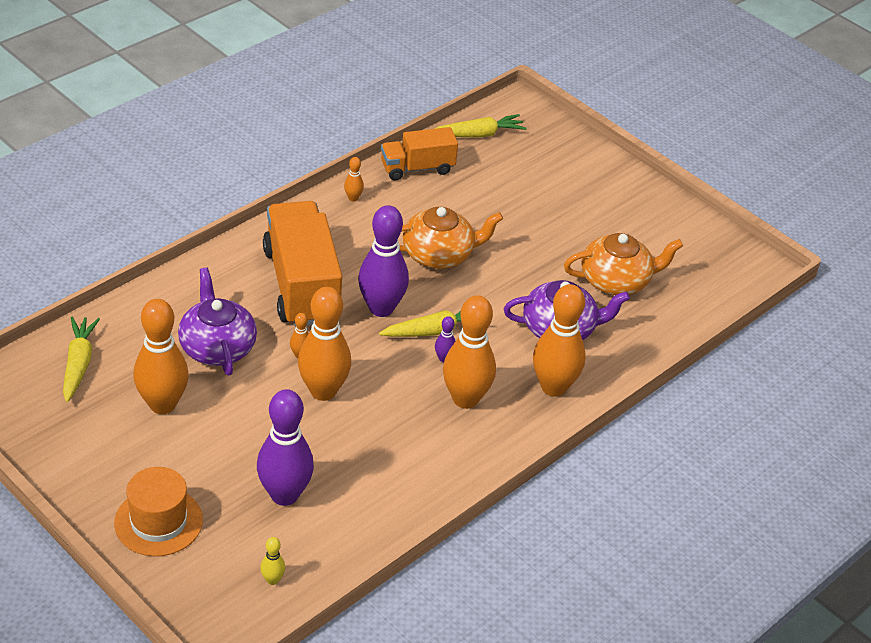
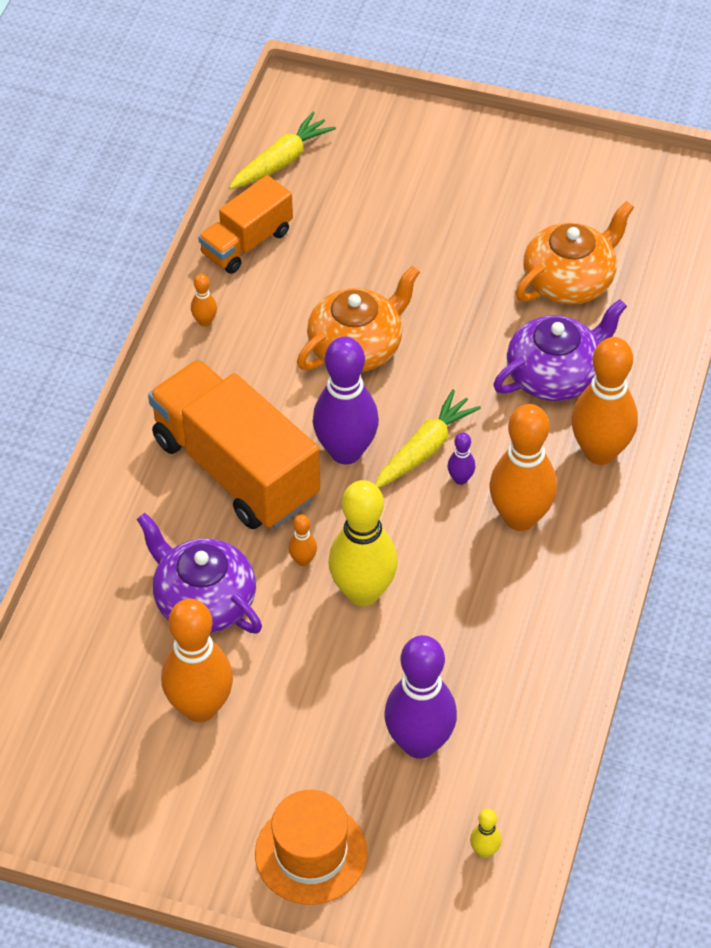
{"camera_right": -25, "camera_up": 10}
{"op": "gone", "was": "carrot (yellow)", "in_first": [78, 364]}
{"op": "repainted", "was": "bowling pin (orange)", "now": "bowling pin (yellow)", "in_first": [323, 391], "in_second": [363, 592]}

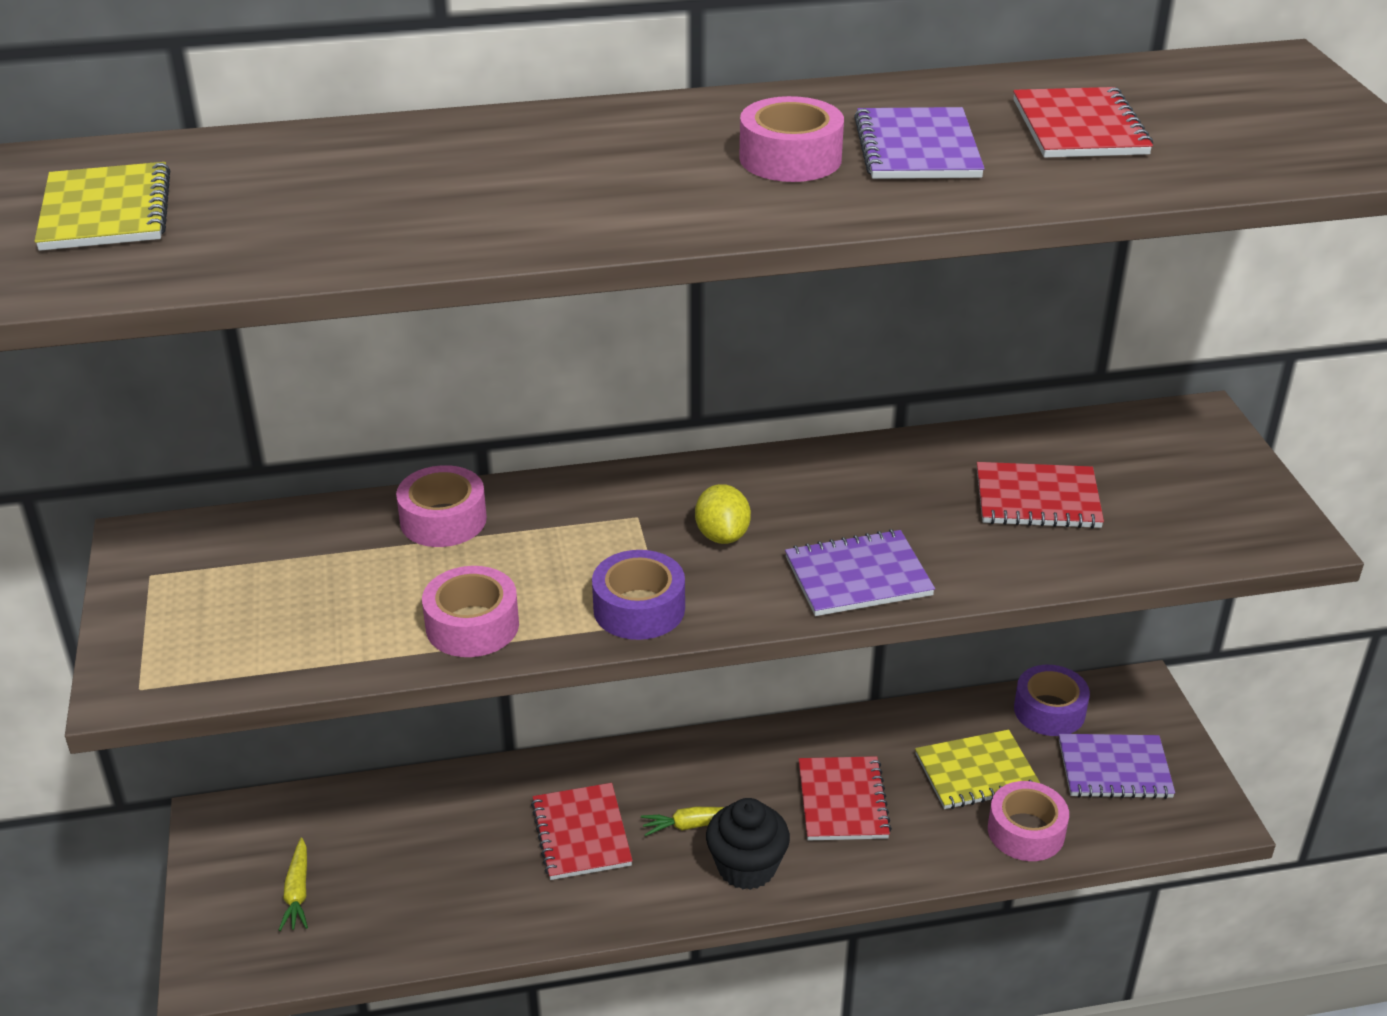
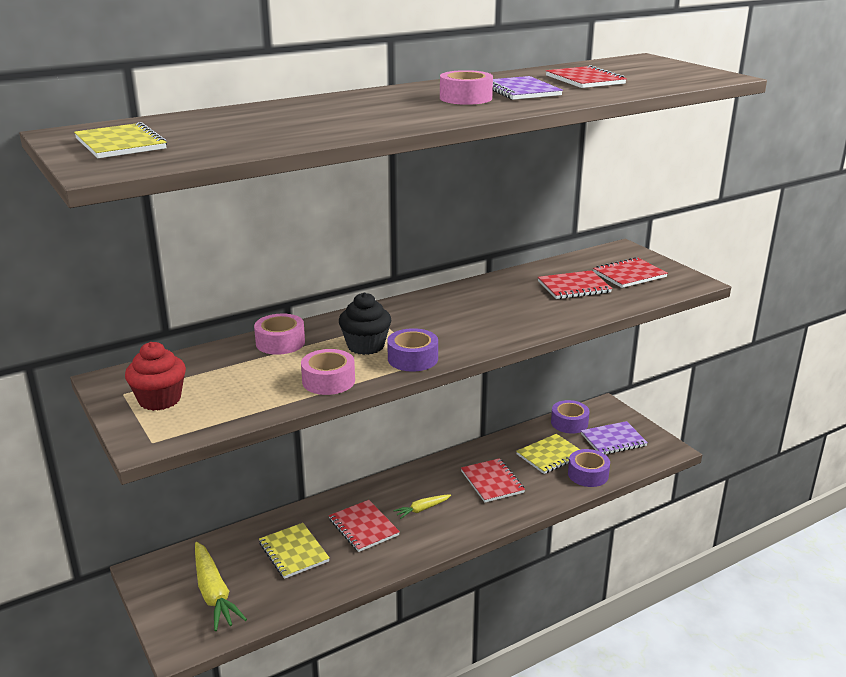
{"camera_right": -20, "camera_up": -10}
{"op": "scaled", "was": "carrot (yellow)", "in_first": [297, 892], "in_second": [214, 593], "ratio": 1.85}
{"op": "gone", "was": "lemon (yellow)", "in_first": [722, 535]}
{"op": "shifted", "was": "cupcake (black)", "in_first": [746, 867], "in_second": [365, 346]}
{"op": "gone", "was": "notebook (purple)", "in_first": [858, 576]}
{"op": "repainted", "was": "tape (pink)", "now": "tape (purple)", "in_first": [1026, 831], "in_second": [588, 474]}
{"op": "new", "now": "cupcake (red)", "in_second": [160, 400]}
{"op": "new", "now": "notebook (yellow)", "in_second": [293, 552]}
{"op": "new", "now": "notebook (red)", "in_second": [629, 275]}

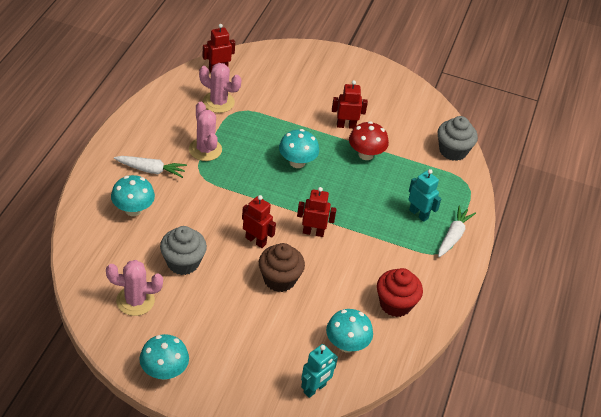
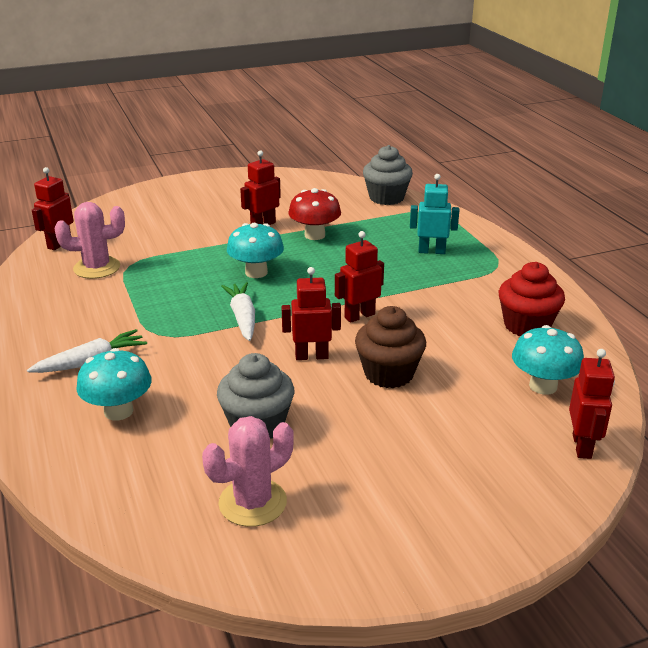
{"camera_right": -35, "camera_up": -15}
{"op": "gone", "was": "mushroom (turquoise)", "in_first": [164, 371]}
{"op": "gone", "was": "cactus (pink)", "in_first": [205, 149]}
{"op": "repainted", "was": "robot (turquoise)", "now": "robot (red)", "in_first": [315, 389], "in_second": [582, 446]}
{"op": "shifted", "was": "carrot (white)", "in_first": [453, 236], "in_second": [243, 318]}

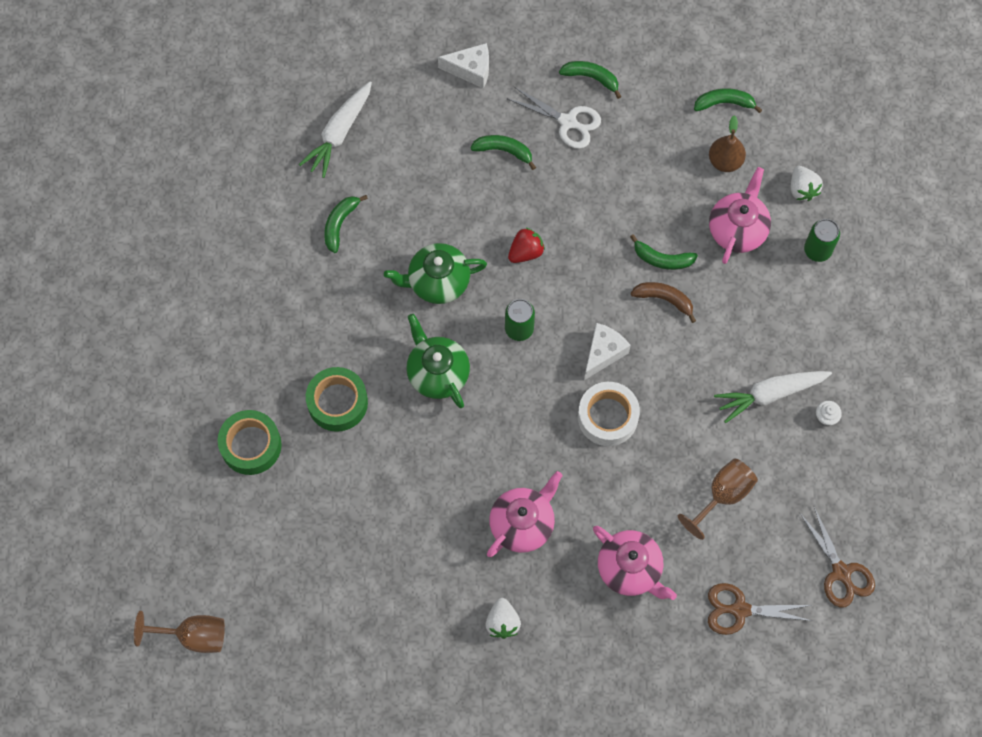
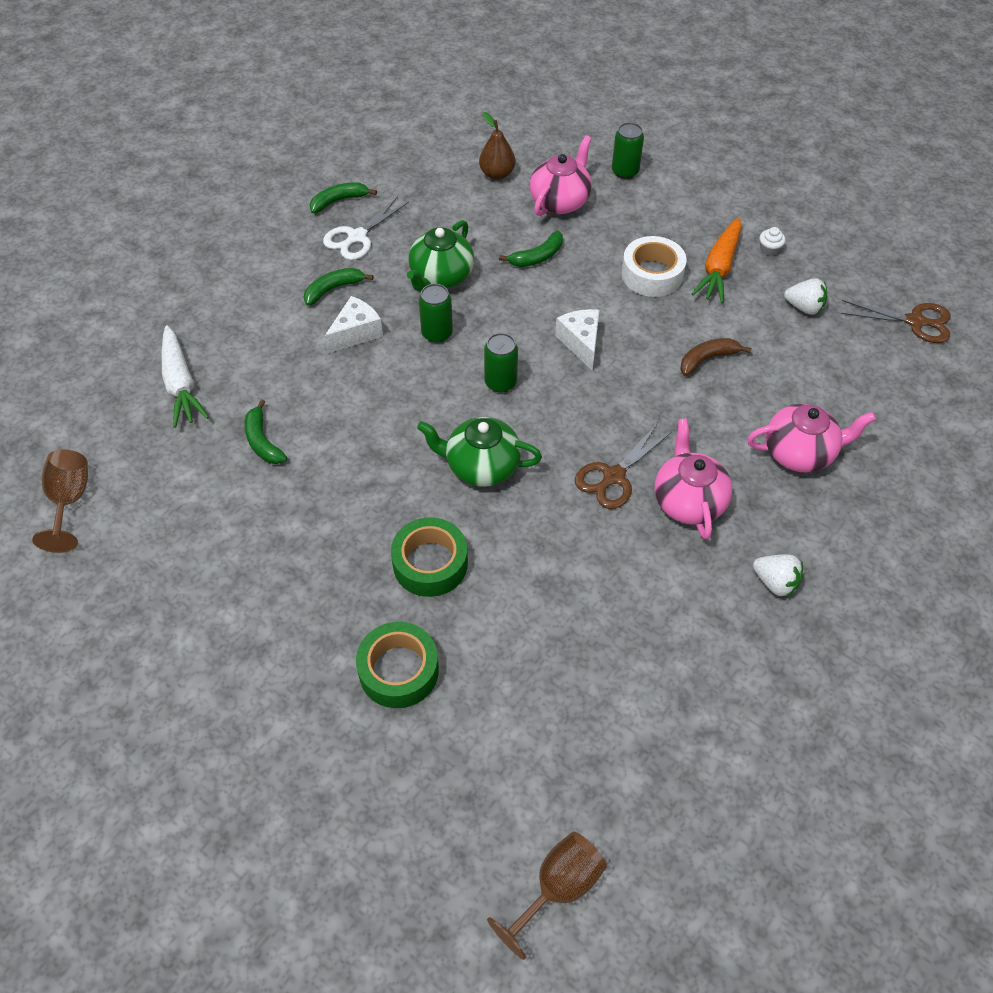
{"camera_right": -50, "camera_up": -15}
{"op": "shifted", "was": "teapot (green)", "in_first": [437, 282], "in_second": [441, 277]}
{"op": "shifted", "was": "cheese (white)", "in_first": [471, 70], "in_second": [356, 333]}
{"op": "rotated", "was": "scissors (white)", "in_first": [567, 122], "in_second": [357, 237], "clockwise": 150}
{"op": "swapped", "was": "strawberry (red)", "now": "can (green)", "in_first": [526, 252], "in_second": [437, 333]}
{"op": "shifted", "was": "tape (white)", "in_first": [607, 417], "in_second": [652, 274]}
{"op": "shifted", "was": "banana (brown)", "in_first": [664, 299], "in_second": [707, 359]}
{"op": "shifted", "was": "goblet (brown)", "in_first": [723, 495], "in_second": [70, 501]}
{"op": "gone", "was": "banana (green)", "in_first": [724, 103]}
{"op": "shifted", "was": "scissors (brown)", "in_first": [740, 610], "in_second": [614, 476]}
{"op": "rotated", "was": "teapot (pink)", "in_first": [737, 229], "in_second": [560, 201], "clockwise": 60}
{"op": "repainted", "was": "carrot (white)", "now": "carrot (orange)", "in_first": [770, 394], "in_second": [719, 268]}
{"op": "shifted", "was": "strawberry (white)", "in_first": [802, 189], "in_second": [804, 307]}

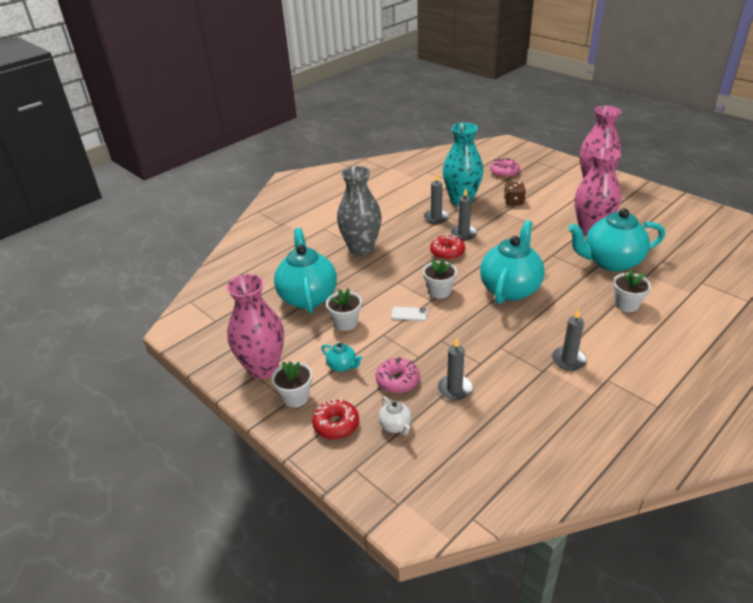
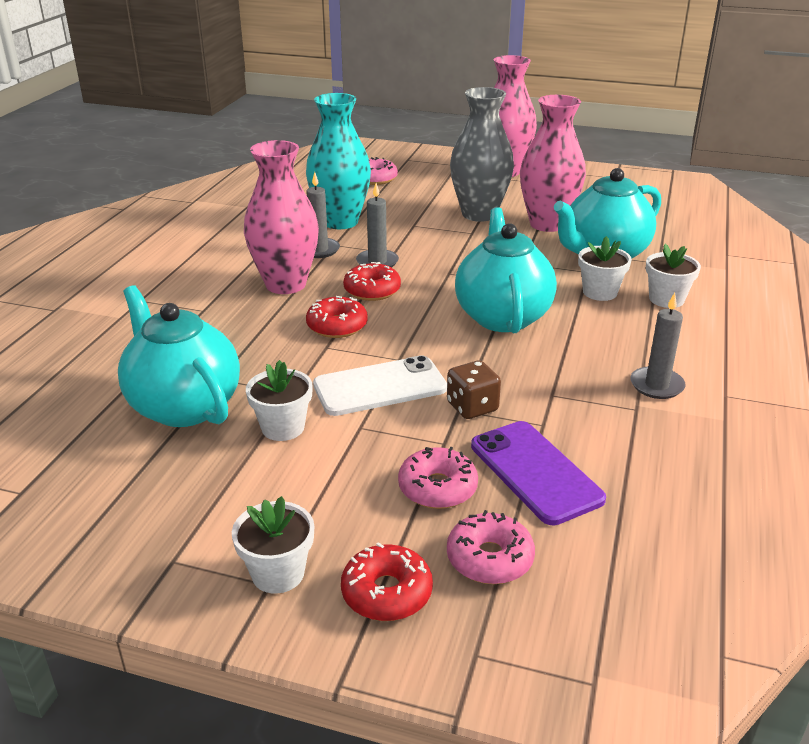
{"camera_right": -30, "camera_up": -5}
{"op": "shifted", "was": "vase (pink)", "in_first": [263, 368], "in_second": [285, 284]}
{"op": "gone", "was": "teapot (turquoise)", "in_first": [342, 366]}
{"op": "shifted", "was": "vase (grey)", "in_first": [361, 248], "in_second": [479, 214]}
{"op": "swapped", "was": "teapot (white)", "now": "donut (pink)", "in_first": [395, 426], "in_second": [489, 558]}
{"op": "scaled", "was": "phone (white)", "in_first": [409, 314], "in_second": [380, 387], "ratio": 2.02}
{"op": "shifted", "was": "flower pot (white)", "in_first": [439, 291], "in_second": [599, 292]}
{"op": "swapped", "was": "candle (grey)", "now": "phone (purple)", "in_first": [454, 389], "in_second": [535, 472]}
{"op": "shifted", "was": "dice (brown)", "in_first": [513, 202], "in_second": [472, 407]}
{"op": "new", "now": "donut (red)", "in_second": [337, 326]}

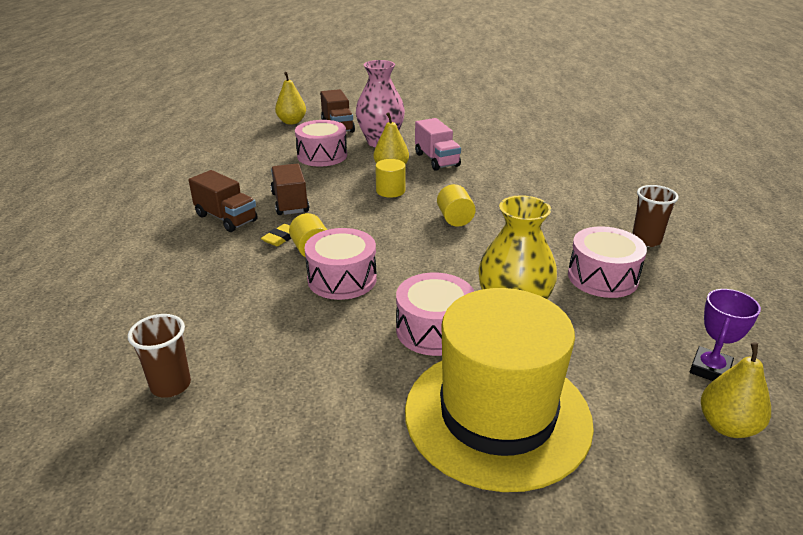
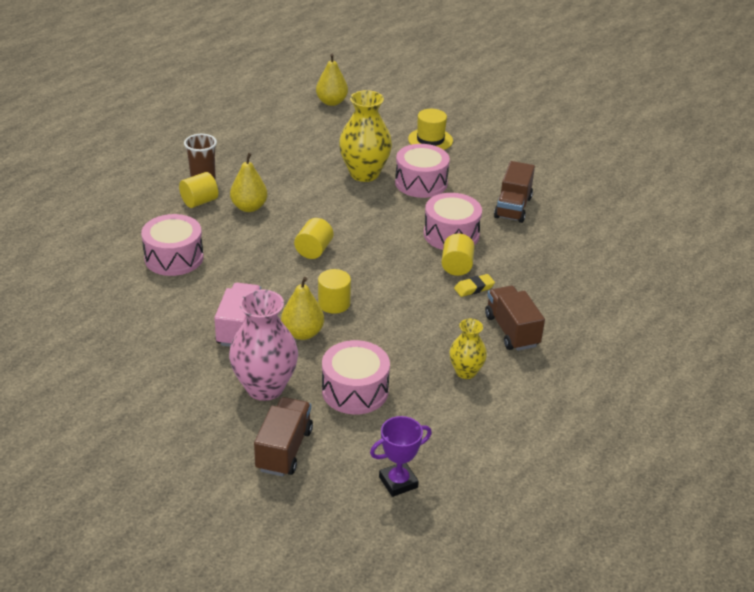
{"camera_right": -150, "camera_up": 5}
{"op": "gone", "was": "cup (brown)", "in_first": [171, 385]}
{"op": "shifted", "was": "truck (brown)", "in_first": [290, 203], "in_second": [513, 207]}
{"op": "shifted", "was": "pear (yellow)", "in_first": [291, 122], "in_second": [249, 207]}
{"op": "scaled", "was": "hat (yellow)", "in_first": [497, 415], "in_second": [430, 140], "ratio": 0.44}
{"op": "shifted", "was": "drum (pink)", "in_first": [602, 277], "in_second": [174, 258]}
{"op": "shifted", "was": "trophy (purple)", "in_first": [710, 369], "in_second": [398, 482]}
{"op": "new", "now": "cylinder (yellow)", "in_second": [199, 202]}
{"op": "new", "now": "vase (yellow)", "in_second": [466, 372]}

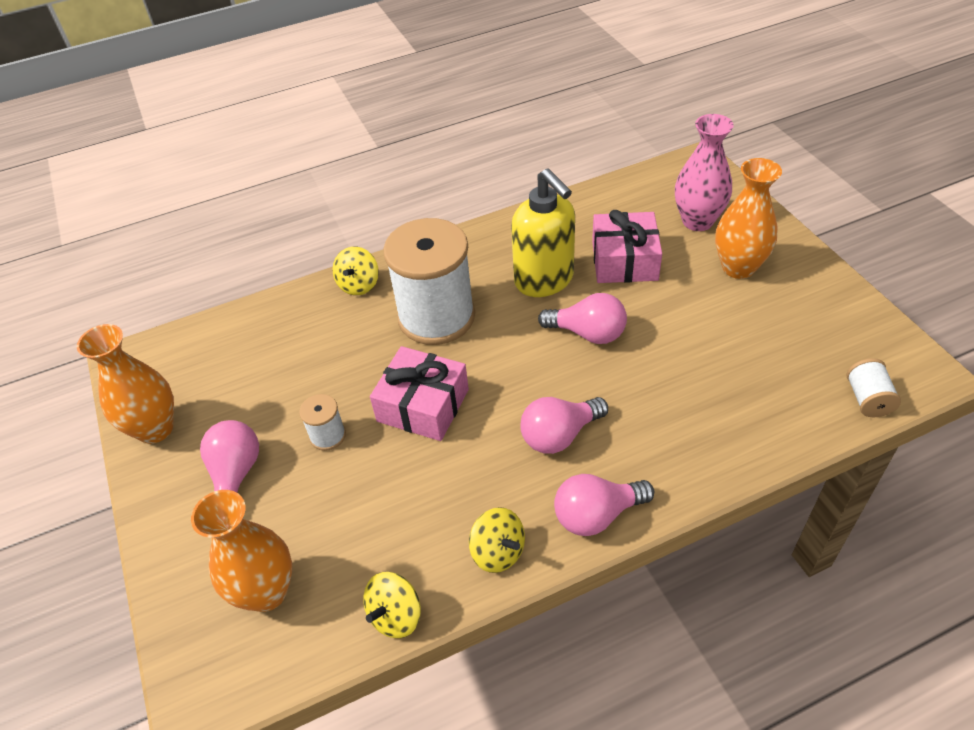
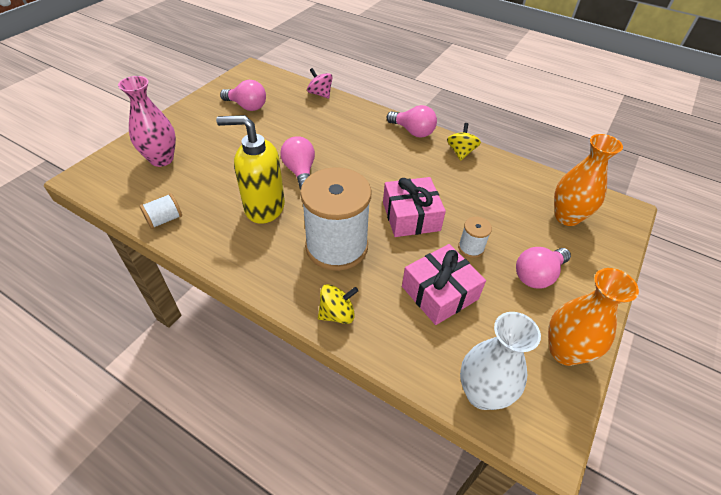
{"camera_right": -130, "camera_up": 0}
{"op": "gone", "was": "spinning top (yellow)", "in_first": [396, 615]}
{"op": "rotated", "was": "soap dispenser (yellow)", "in_first": [544, 280], "in_second": [264, 207], "clockwise": -105}
{"op": "shifted", "was": "light bulb (pink)", "in_first": [559, 435], "in_second": [247, 106]}
{"op": "shifted", "was": "gift (pink)", "in_first": [624, 260], "in_second": [439, 293]}
{"op": "gone", "was": "vase (orange)", "in_first": [738, 267]}
{"op": "shifted", "was": "spool (white)", "in_first": [867, 399], "in_second": [164, 220]}
{"op": "new", "now": "spinning top (pink)", "in_second": [320, 94]}
{"op": "new", "now": "vase (white)", "in_second": [482, 393]}

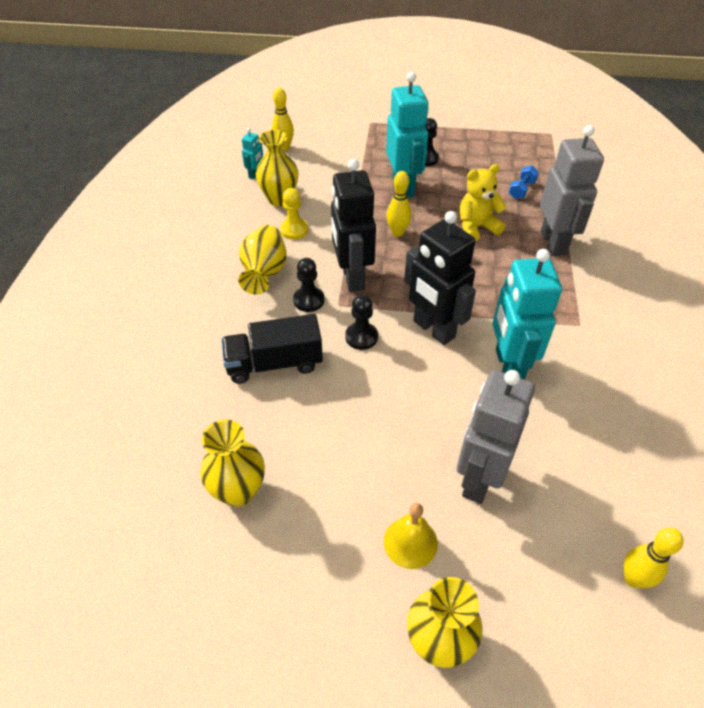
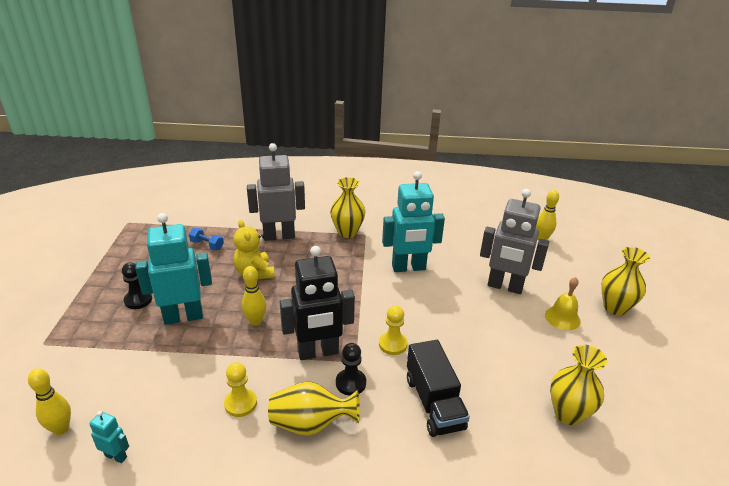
{"camera_right": -95, "camera_up": -15}
{"op": "shifted", "was": "vase (yellow)", "in_first": [279, 199], "in_second": [347, 232]}
{"op": "repainted", "was": "pawn (black)", "now": "pawn (yellow)", "in_first": [361, 337], "in_second": [393, 344]}
{"op": "gone", "was": "robot (black)", "in_first": [433, 329]}

